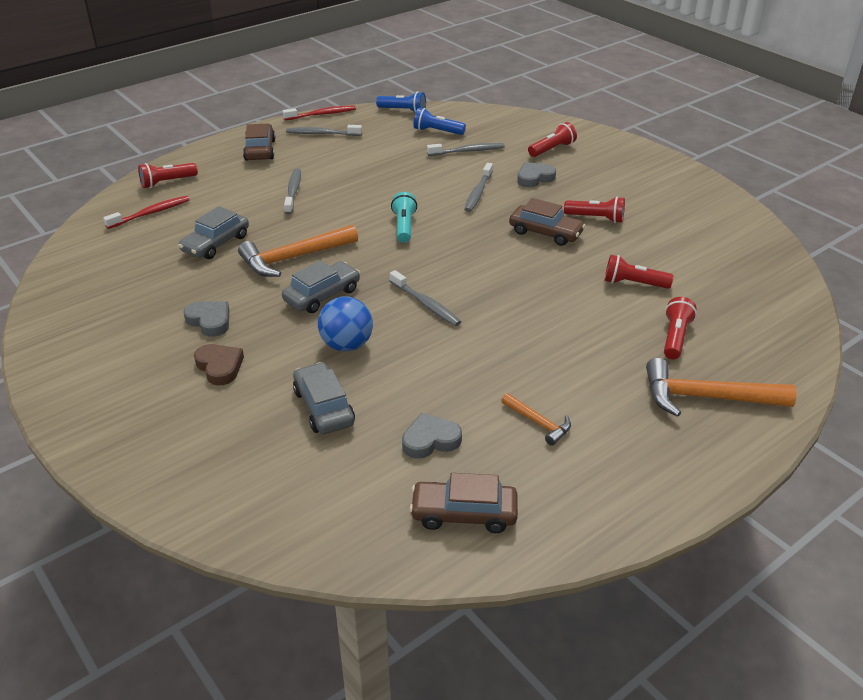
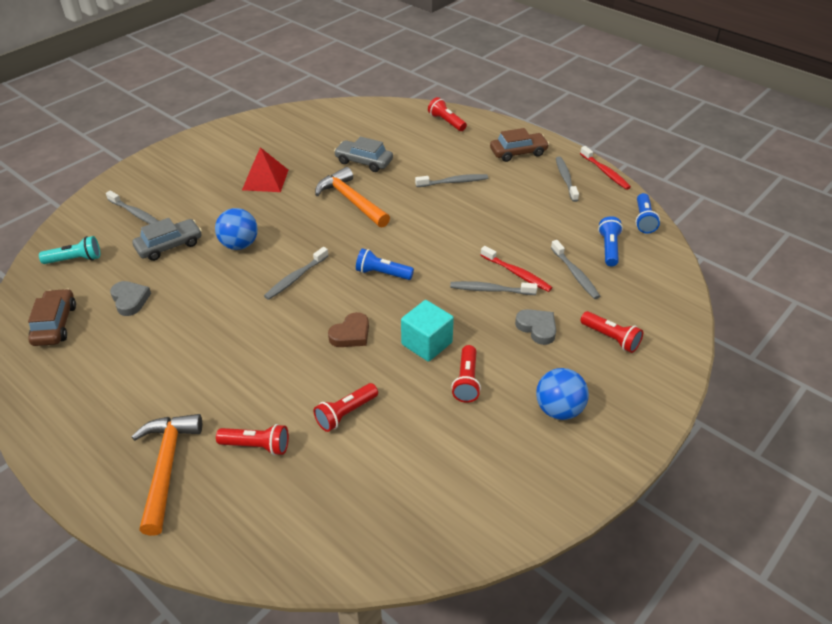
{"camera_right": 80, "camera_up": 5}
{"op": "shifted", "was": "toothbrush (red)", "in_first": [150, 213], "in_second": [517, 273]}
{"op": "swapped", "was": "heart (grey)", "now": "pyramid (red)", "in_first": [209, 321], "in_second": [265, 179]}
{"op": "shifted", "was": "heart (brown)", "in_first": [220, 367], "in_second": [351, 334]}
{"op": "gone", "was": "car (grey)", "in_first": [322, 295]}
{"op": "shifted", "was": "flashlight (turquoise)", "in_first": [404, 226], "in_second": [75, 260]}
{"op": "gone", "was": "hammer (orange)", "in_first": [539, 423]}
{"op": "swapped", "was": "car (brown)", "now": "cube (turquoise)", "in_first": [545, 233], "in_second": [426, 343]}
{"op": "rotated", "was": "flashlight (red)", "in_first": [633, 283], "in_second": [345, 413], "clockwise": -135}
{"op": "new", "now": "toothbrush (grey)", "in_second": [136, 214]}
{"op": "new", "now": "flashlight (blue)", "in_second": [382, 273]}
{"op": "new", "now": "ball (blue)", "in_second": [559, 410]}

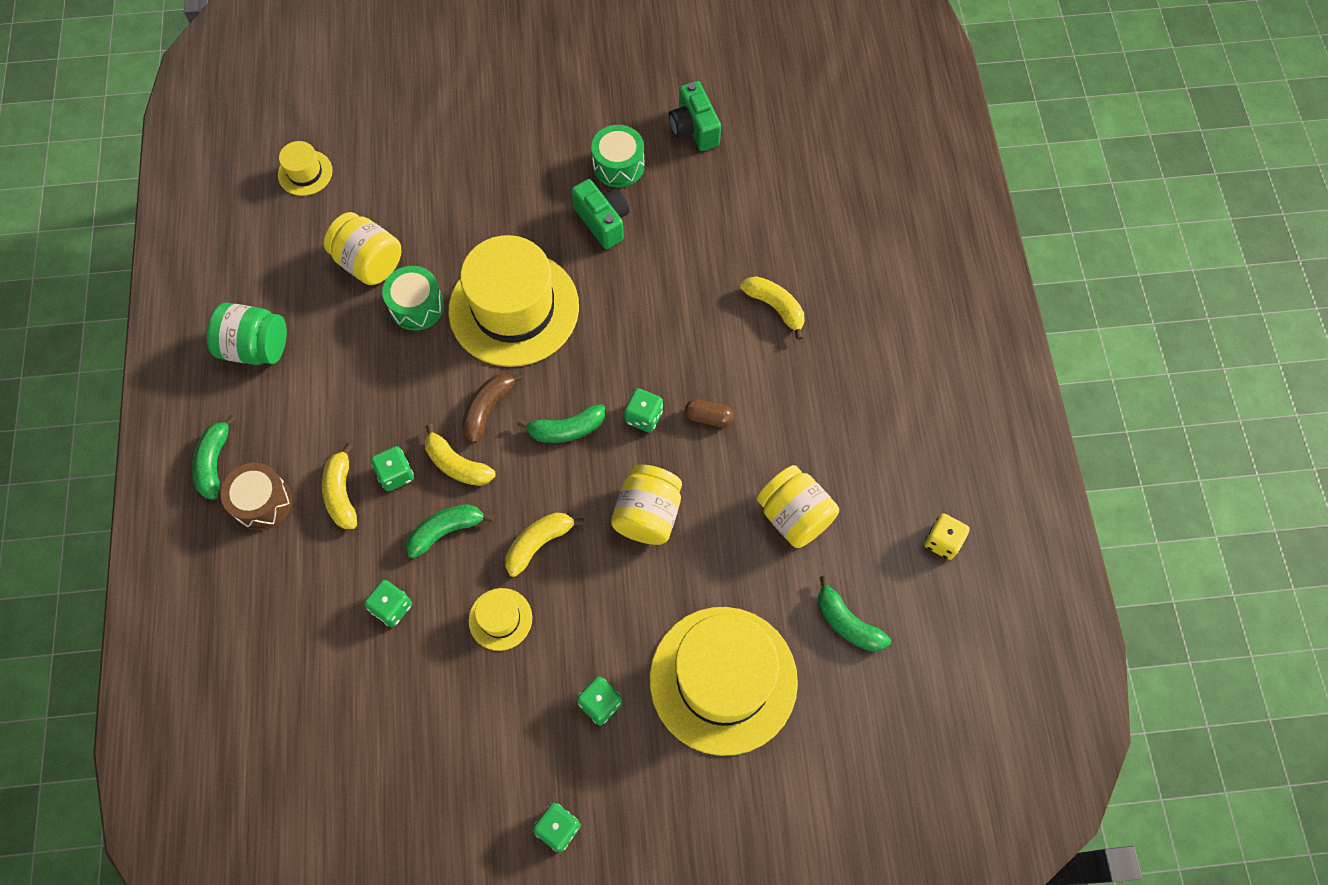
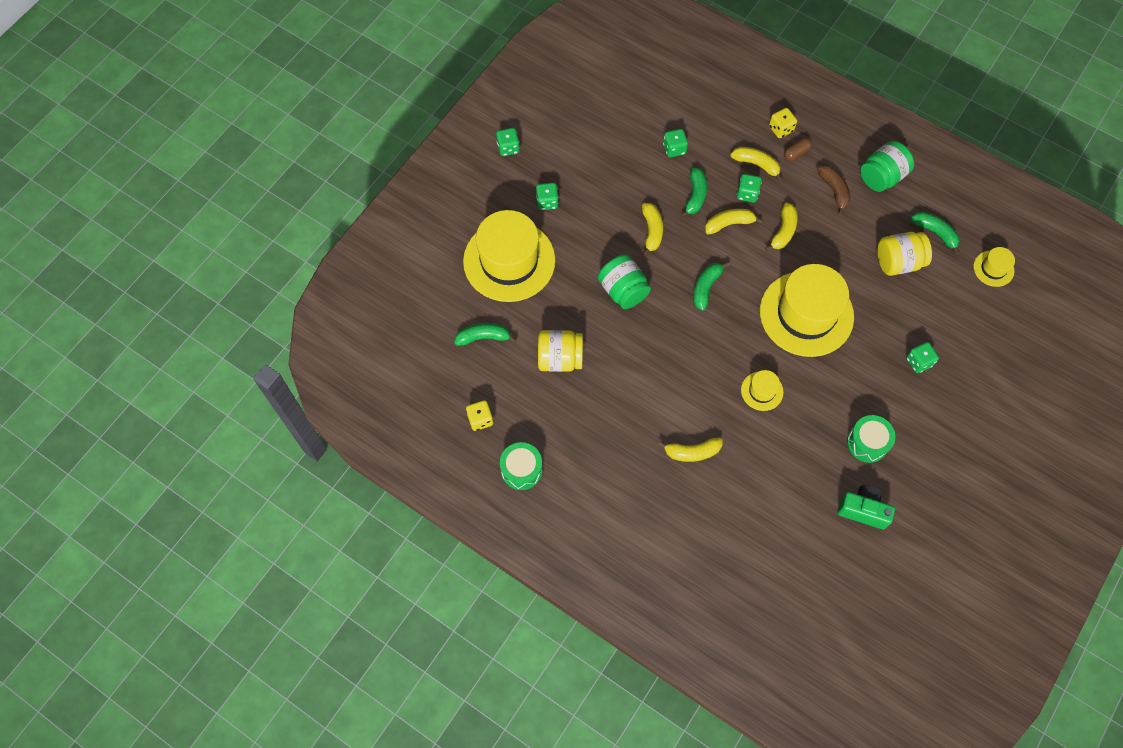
{"camera_right": 130, "camera_up": 0}
{"op": "shifted", "was": "banana (green)", "in_first": [214, 462], "in_second": [935, 233]}
{"op": "swapped", "was": "drum (brown)", "now": "dice (yellow)", "in_first": [262, 502], "in_second": [781, 129]}
{"op": "shifted", "was": "drum (green)", "in_first": [417, 306], "in_second": [521, 470]}
{"op": "shifted", "was": "banana (brown)", "in_first": [488, 408], "in_second": [834, 191]}
{"op": "shifted", "was": "hat (yellow)", "in_first": [500, 619], "in_second": [762, 391]}
{"op": "gone", "was": "camera (green)", "in_first": [603, 221]}
{"op": "repainted", "was": "jar (yellow)", "now": "jar (green)", "in_first": [648, 515], "in_second": [623, 290]}
{"op": "shifted", "was": "dice (green)", "in_first": [644, 417], "in_second": [918, 362]}
{"op": "shifted", "was": "capsule (brown)", "in_first": [708, 417], "in_second": [796, 153]}
{"op": "new", "now": "banana (yellow)", "in_second": [783, 231]}

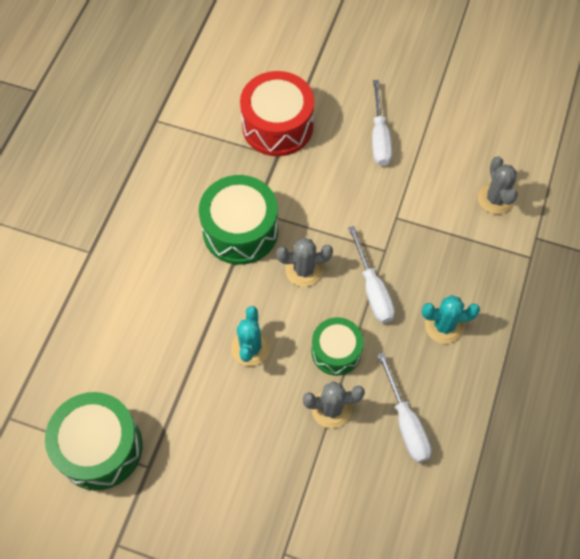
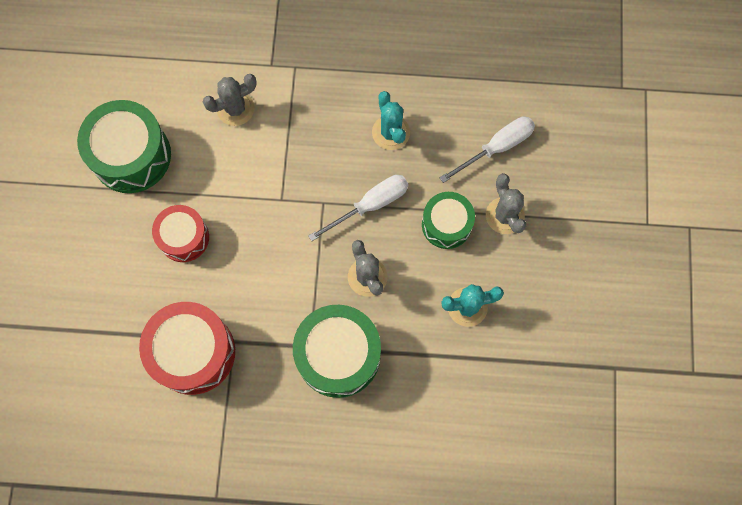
{"camera_right": -105, "camera_up": 10}
{"op": "shifted", "was": "drum (green)", "in_first": [100, 447], "in_second": [131, 155]}
{"op": "swapped", "was": "screwdriver (white)", "now": "drum (red)", "in_first": [379, 137], "in_second": [184, 237]}

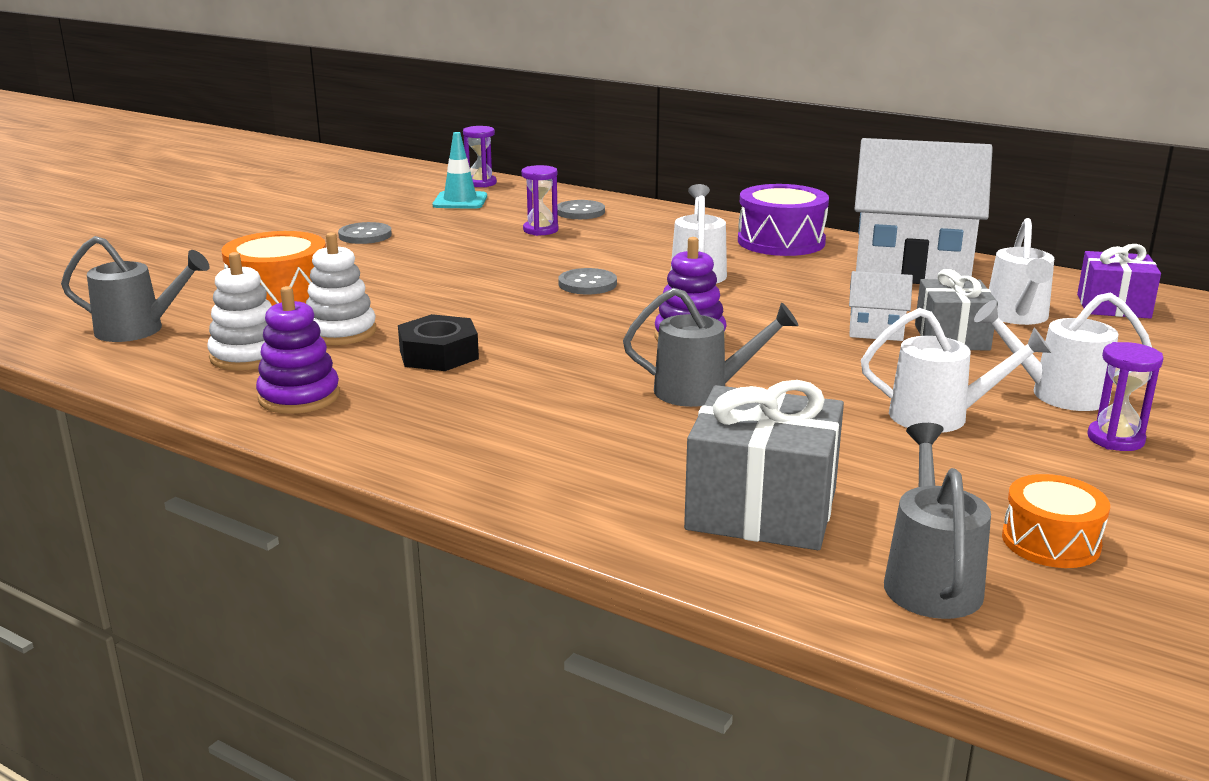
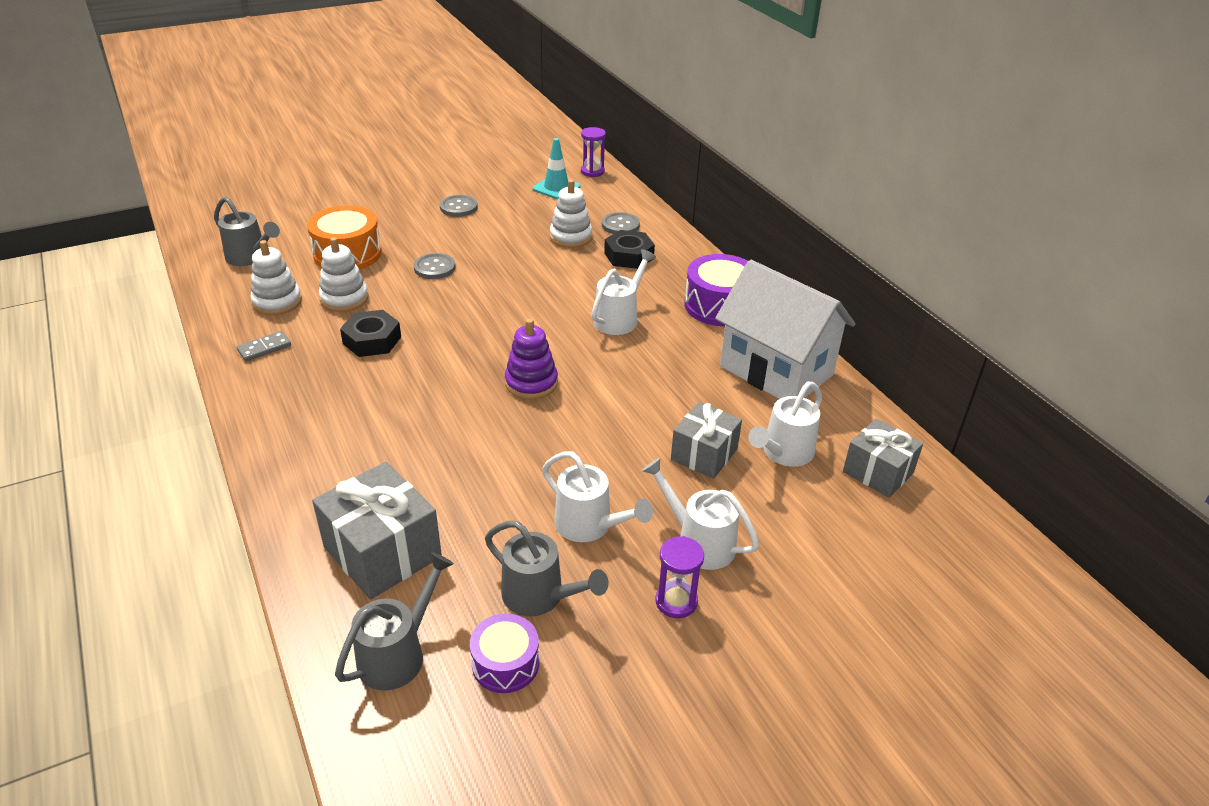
{"camera_right": 30, "camera_up": 15}
{"op": "swapped", "was": "stacking toy (purple)", "now": "domino (grey)", "in_first": [299, 397], "in_second": [264, 348]}
{"op": "swapped", "was": "hourglass (purple)", "now": "stacking toy (white)", "in_first": [540, 230], "in_second": [571, 237]}
{"op": "shifted", "was": "button (grey)", "in_first": [587, 284], "in_second": [434, 267]}
{"op": "shifted", "was": "watering can (grey)", "in_first": [703, 391], "in_second": [541, 596]}
{"op": "gone", "was": "house (white)", "in_first": [876, 331]}
{"op": "repainted", "was": "drum (orange)", "now": "drum (purple)", "in_first": [1050, 542], "in_second": [505, 663]}
{"op": "repainted", "was": "gift (purple)", "now": "gift (grey)", "in_first": [1113, 306], "in_second": [878, 472]}
{"op": "new", "now": "nut (black)", "in_second": [628, 256]}

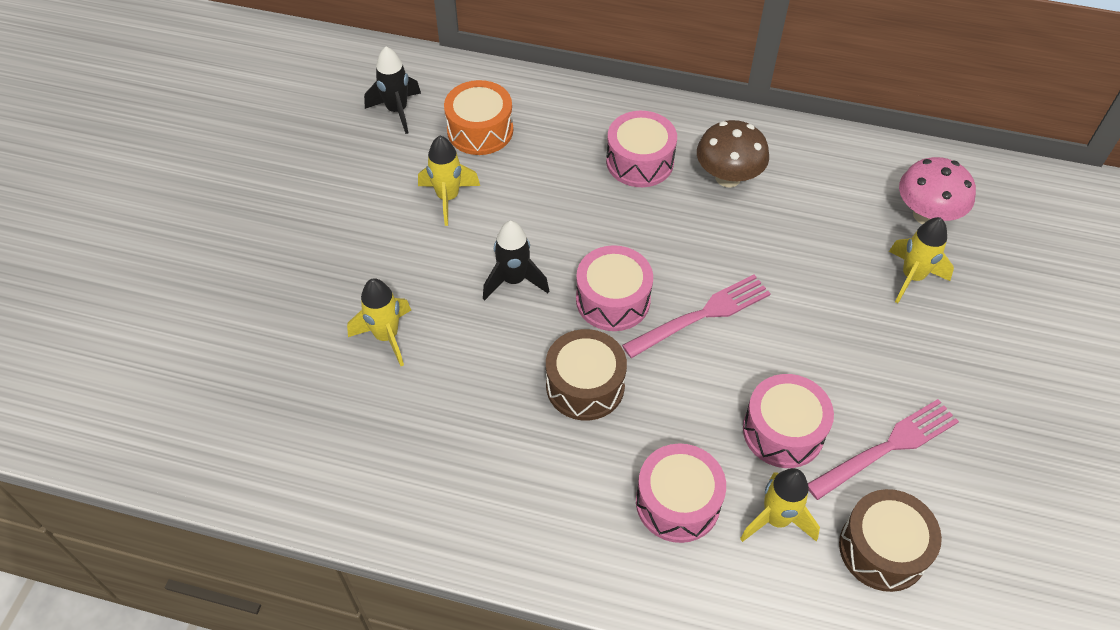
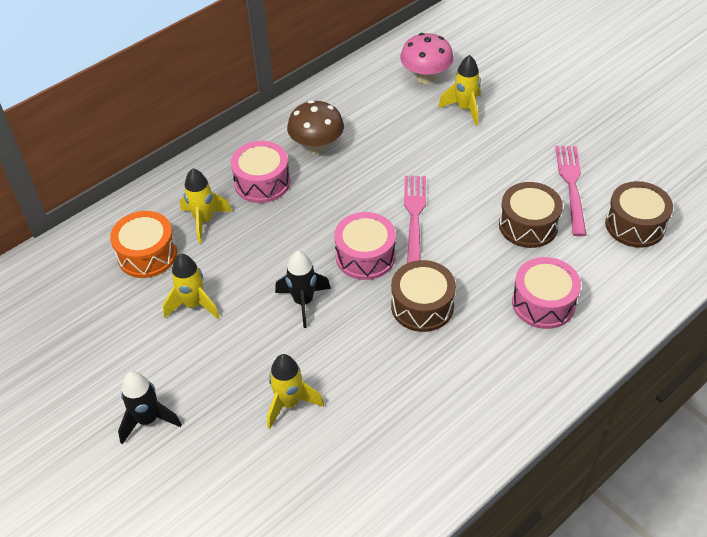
{"camera_right": -55, "camera_up": -5}
{"op": "shifted", "was": "rocket (black)", "in_first": [397, 111], "in_second": [148, 420]}
{"op": "shifted", "was": "rocket (yellow)", "in_first": [776, 519], "in_second": [204, 221]}
{"op": "repainted", "was": "drum (pink)", "now": "drum (brown)", "in_first": [783, 431], "in_second": [528, 225]}

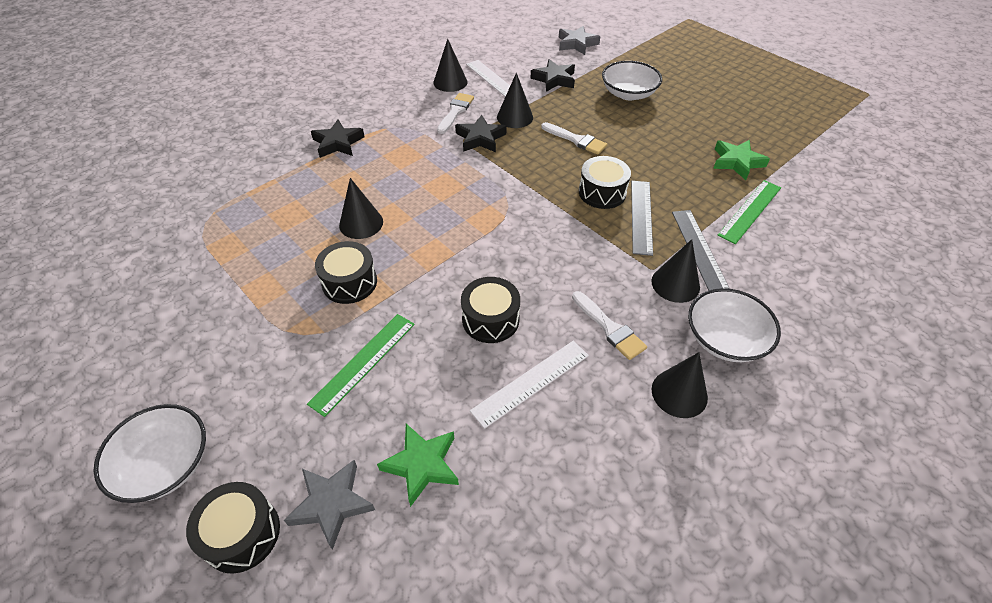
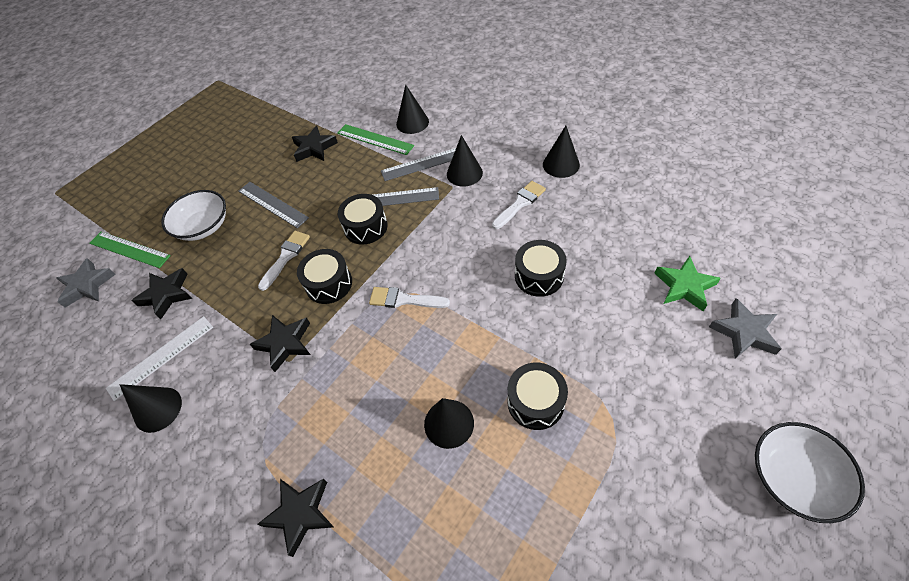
{"camera_right": -95, "camera_up": 5}
{"op": "shifted", "was": "drum (black)", "in_first": [242, 534], "in_second": [329, 284]}
{"op": "shifted", "was": "ruler (green)", "in_first": [363, 362], "in_second": [129, 249]}
{"op": "shifted", "was": "brush (white)", "in_first": [455, 112], "in_second": [404, 299]}
{"op": "gone", "was": "ruler (white)", "in_first": [531, 382]}
{"op": "shifted", "was": "cone (black)", "in_first": [515, 117], "in_second": [412, 123]}
{"op": "gone", "was": "bowl (white)", "in_first": [725, 339]}
{"op": "repainted", "was": "star (green)", "now": "star (black)", "in_first": [737, 162], "in_second": [314, 148]}
{"op": "new", "now": "ruler (grey)", "in_second": [272, 204]}

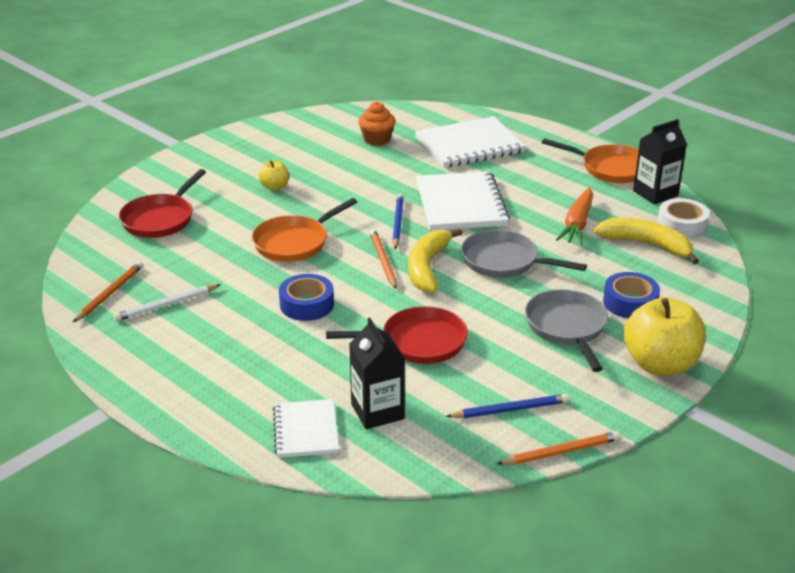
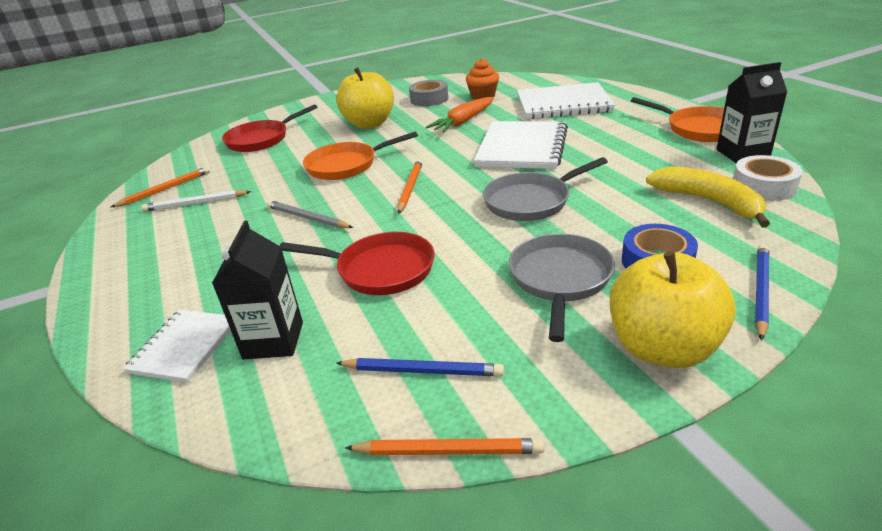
{"camera_right": 25, "camera_up": 0}
{"op": "scaled", "was": "apple (yellow)", "in_first": [274, 187], "in_second": [369, 124], "ratio": 2.08}
{"op": "swapped", "was": "tape (blue)", "now": "pencil (grey)", "in_first": [307, 304], "in_second": [307, 218]}
{"op": "shifted", "was": "pencil (blue)", "in_first": [398, 223], "in_second": [761, 292]}
{"op": "gone", "was": "banana (yellow)", "in_first": [427, 267]}
{"op": "rotated", "was": "pan (grey)", "in_first": [504, 261], "in_second": [531, 201], "clockwise": -75}
{"op": "shifted", "was": "carrot (orange)", "in_first": [577, 224], "in_second": [463, 122]}
{"op": "new", "now": "tape (grey)", "in_second": [429, 99]}

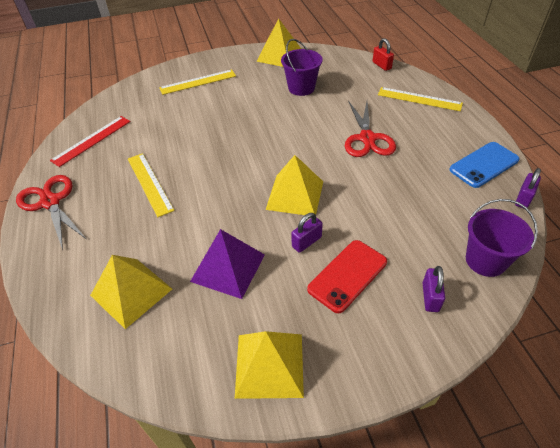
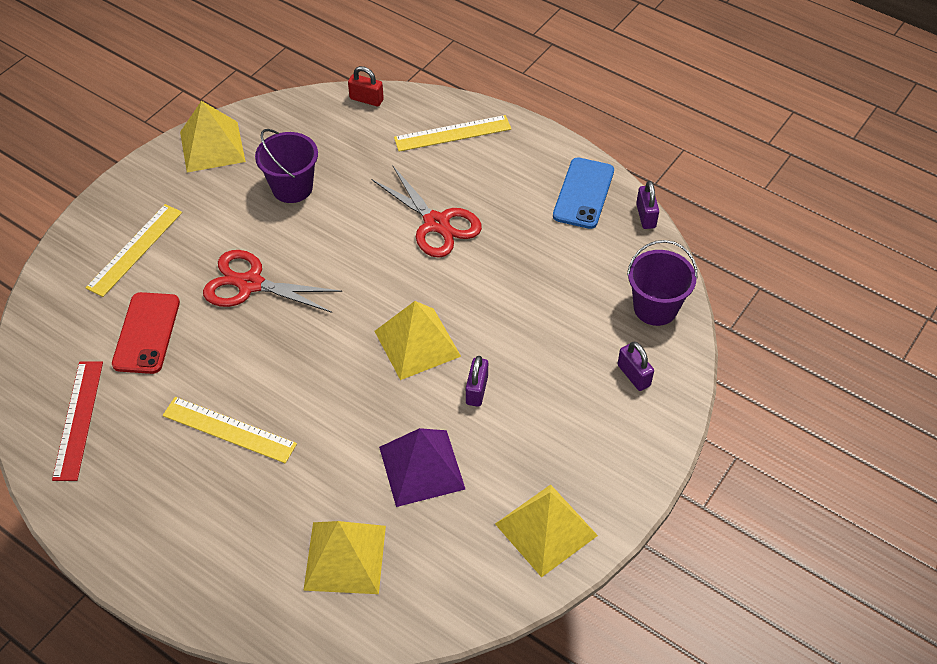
{"camera_right": -40, "camera_up": 5}
{"op": "shifted", "was": "scissors (red)", "in_first": [50, 202], "in_second": [250, 284]}
{"op": "shifted", "was": "phone (red)", "in_first": [347, 275], "in_second": [146, 333]}

